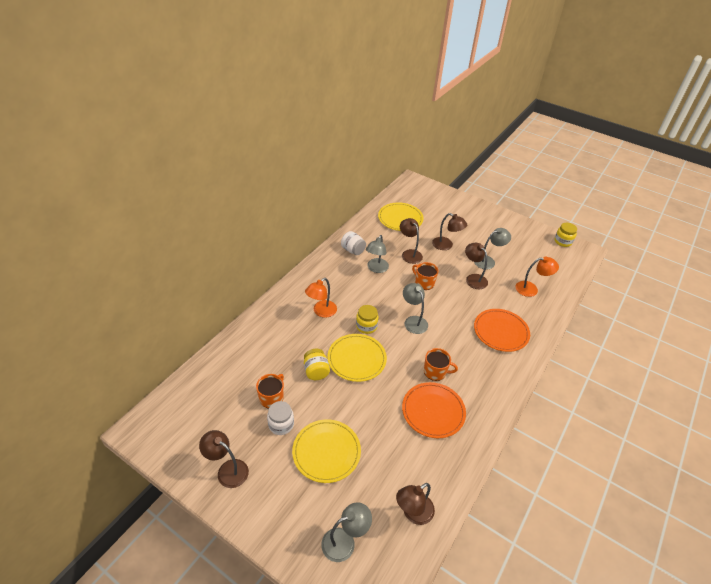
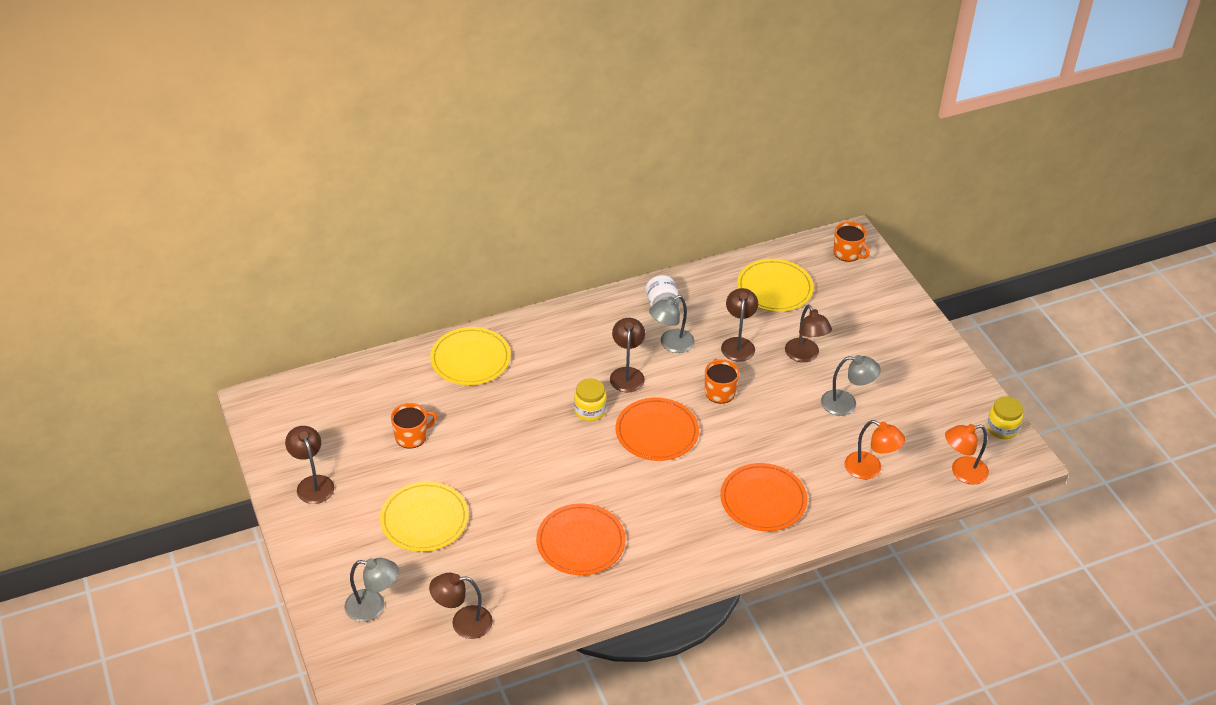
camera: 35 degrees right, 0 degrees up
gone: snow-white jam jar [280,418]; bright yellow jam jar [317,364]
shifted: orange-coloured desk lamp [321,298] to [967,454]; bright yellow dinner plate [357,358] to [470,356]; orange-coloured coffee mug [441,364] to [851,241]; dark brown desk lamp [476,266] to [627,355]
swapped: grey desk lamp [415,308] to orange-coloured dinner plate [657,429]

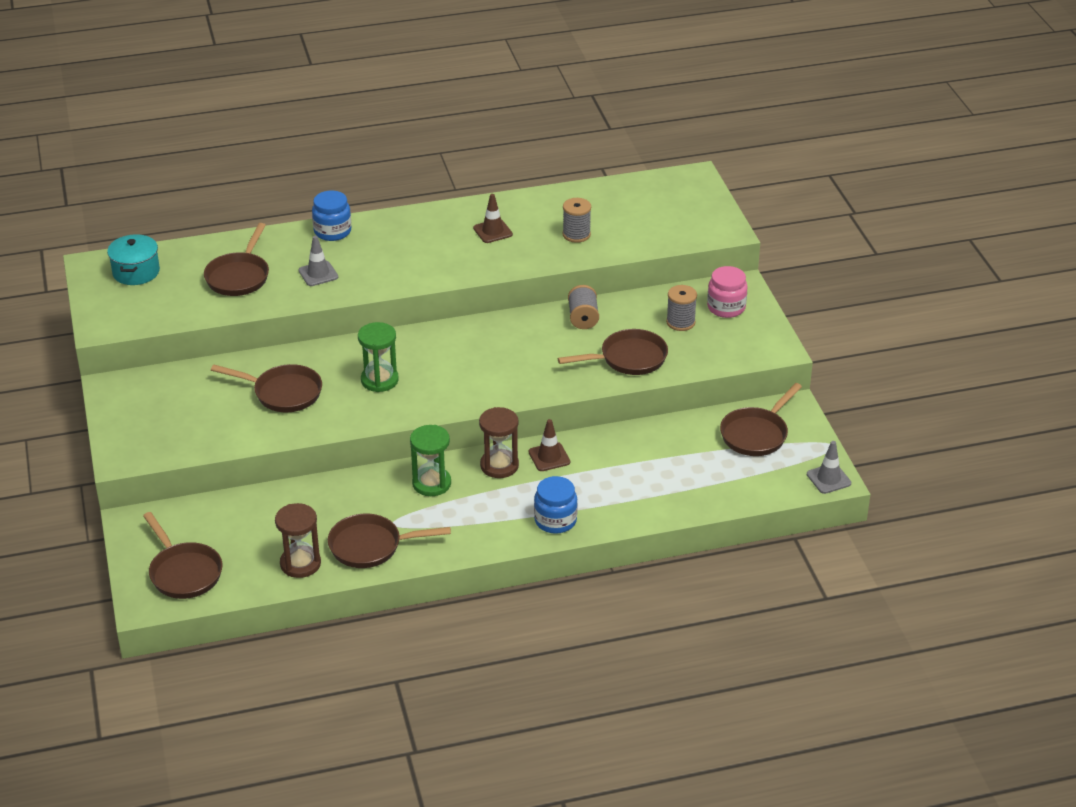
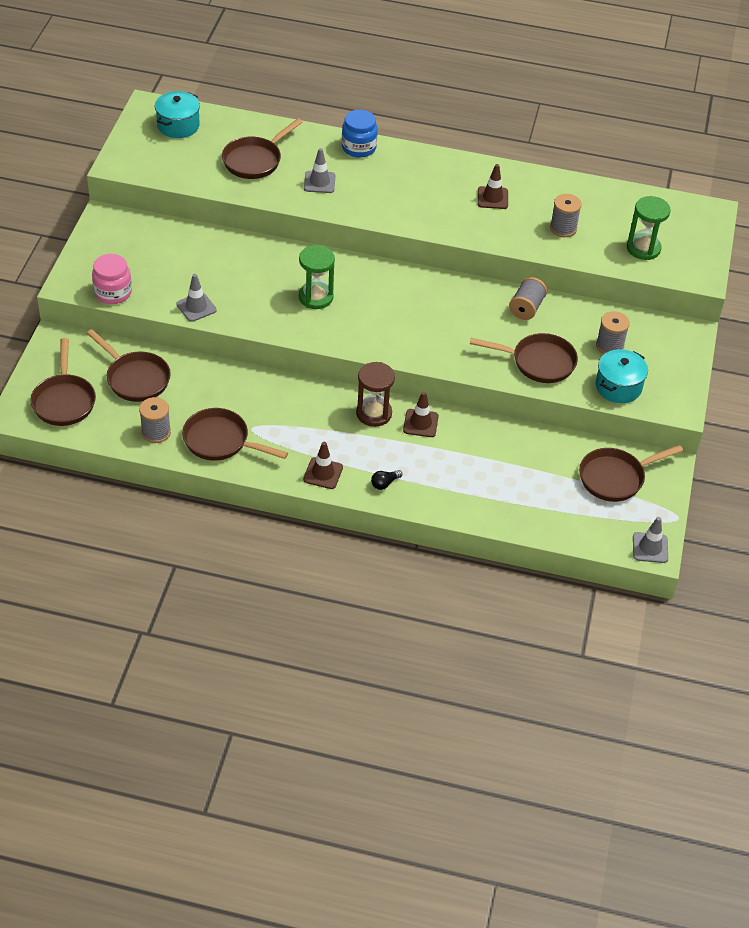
camera: 25 degrees right, 10 degrees up
new: grey traffic cone [196,298]; dark brown traffic cone [323,465]; aqua pot [622,376]
shifted: dark brown frying pan [266,388] to [129,365]; leaf-green hourglass [430,460] to [648,228]; rose-pink jam jar [727,292] to [112,279]
swapped: dark brown hourglass [298,540] to grey reel of thread [155,420]; cobalt jam jar [556,505] to black lightbulb [386,480]

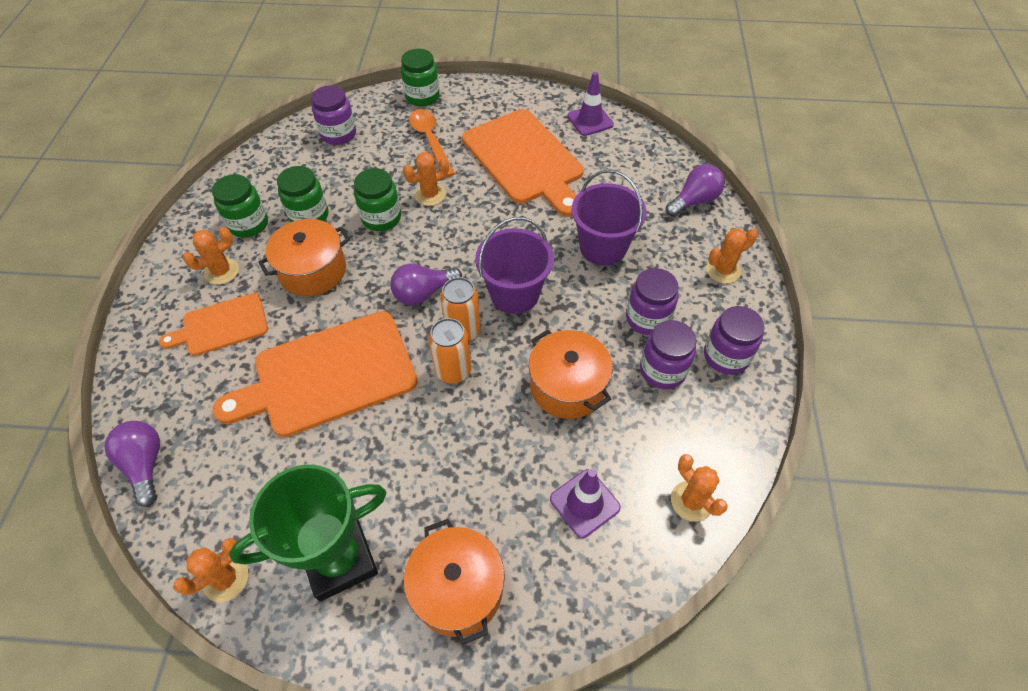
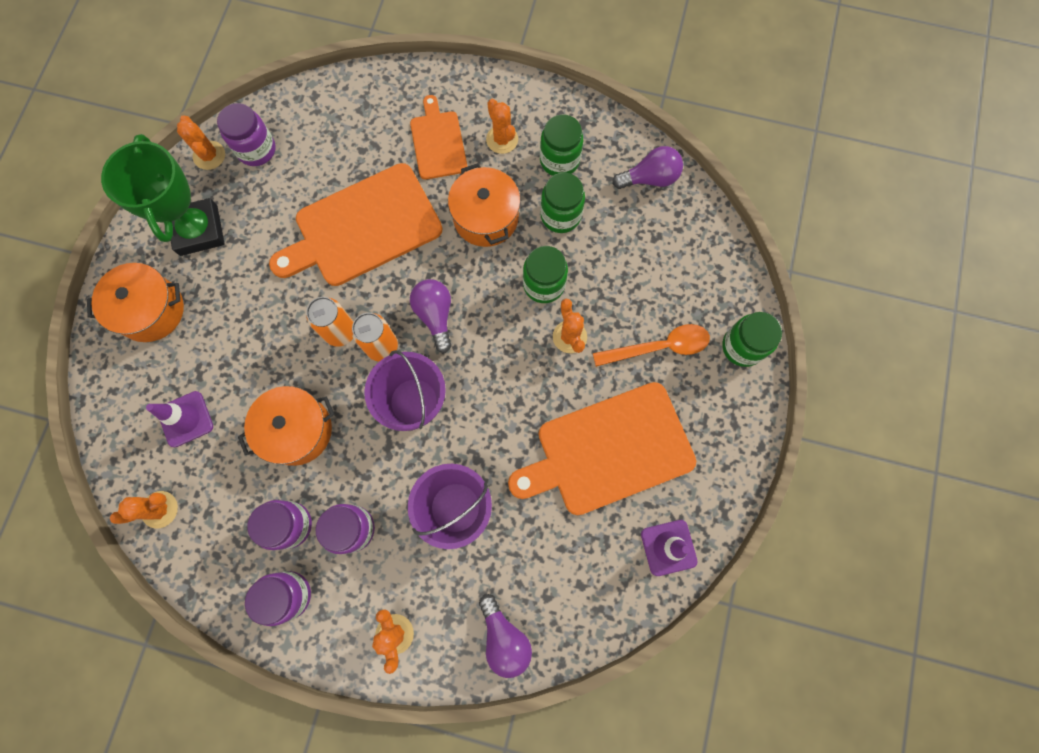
camera: 100 degrees right, 20 degrees up
shifted: purple lightbulb [132,464] to [647,167]; purple jam jar [333,115] to [246,134]
rotated: orange-coloured chopping board [315,374] = [356,224] 105 degrees counterclockwise

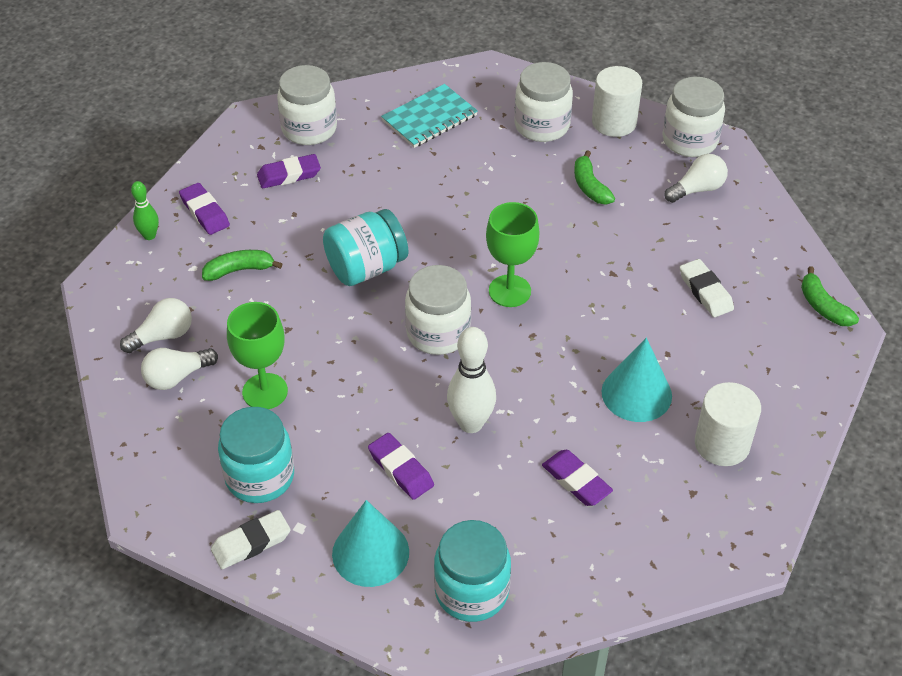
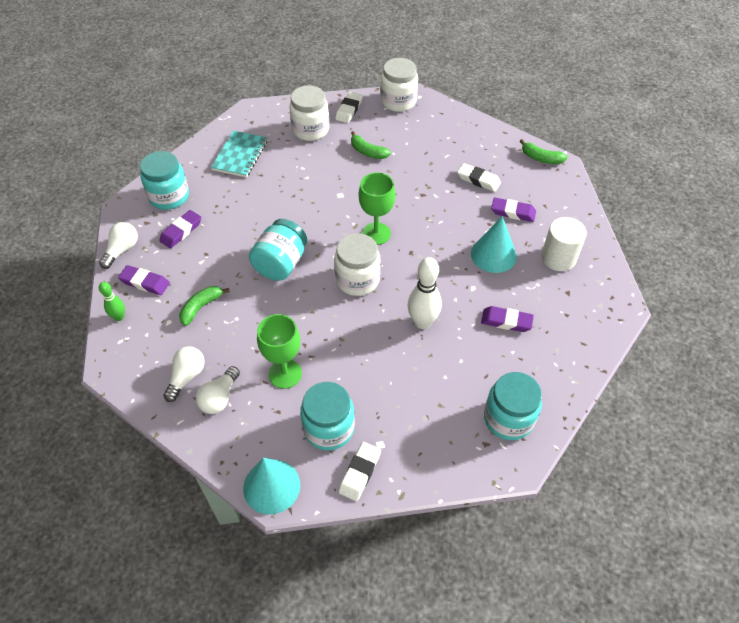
camera: 35 degrees left, 5 degrees up
shifted: aqua cone shape [370,543] to [271,486]; purple gum eraser [401,466] to [513,210]; snow-white lightbulb [696,178] to [118,245]
swapped: snow-white cylinder [617,101] to snow-white gum eraser [349,107]
repainted: snow-white jam jar [307,105] to aqua jam jar [164,180]

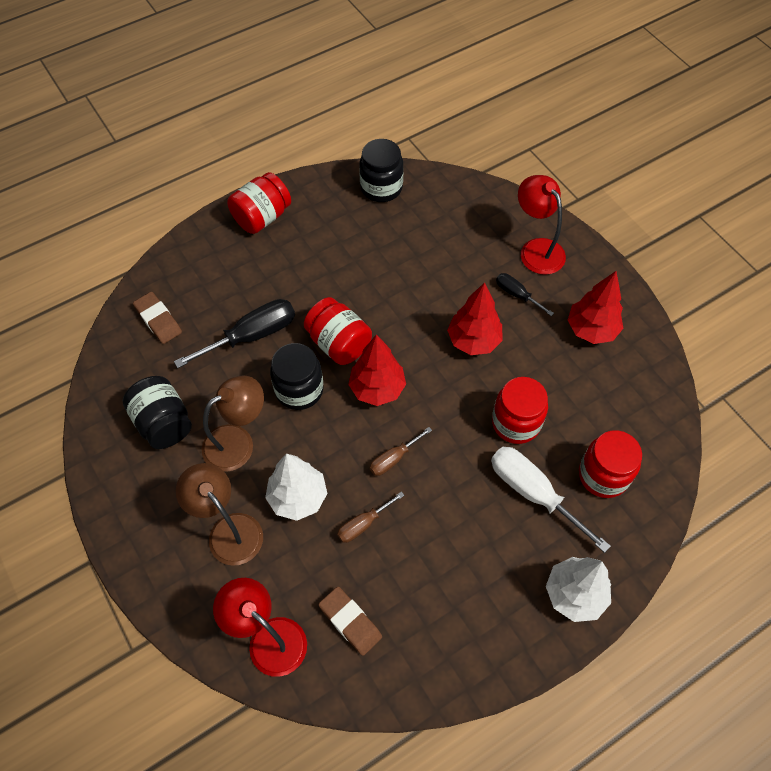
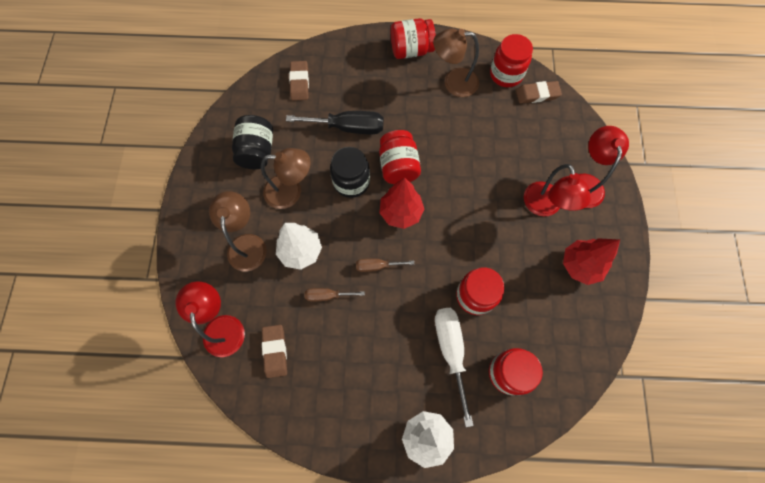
camera: 35 degrees right, 10 degrees up
gone: scarlet tree [475,319]
new: dark brown desk lamp [456,62]; dark brown gum eraser [539,92]
swapped: black hand screwdriver [525,294] to scarlet desk lamp [557,190]
repainted: black jam jar [381,170] to scarlet jam jar [511,60]

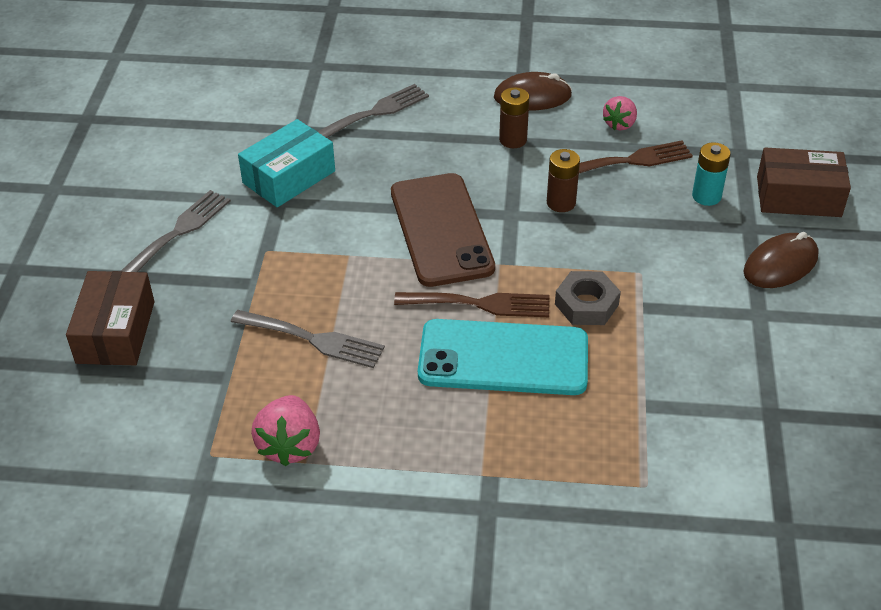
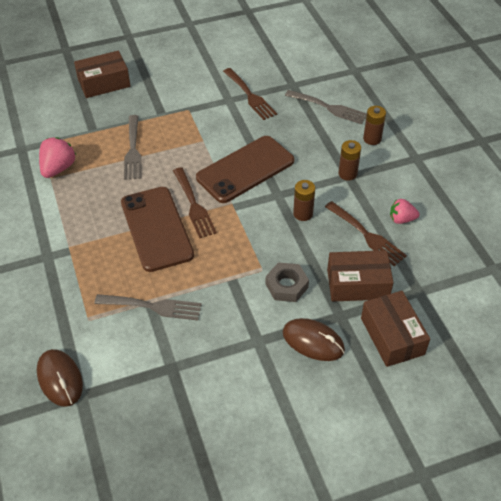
camera: 65 degrees right, 5 degrees up
new: dark brown power cell [374,125]
shifted: grey table fork [176,231] to [148,307]; dark brown mouse [533,91] to [60,378]; grey hexagon nut [588,298] to [287,282]
swapped: aqua parcel [286,163] to dark brown table fork [250,94]; aqua power cell [711,174] to dark brown parcel [360,276]
repainted: aqua smartphone [503,357] to dark brown smartphone [157,229]
rotated: rose-pink berry [285,430] = [57,157] 135 degrees clockwise

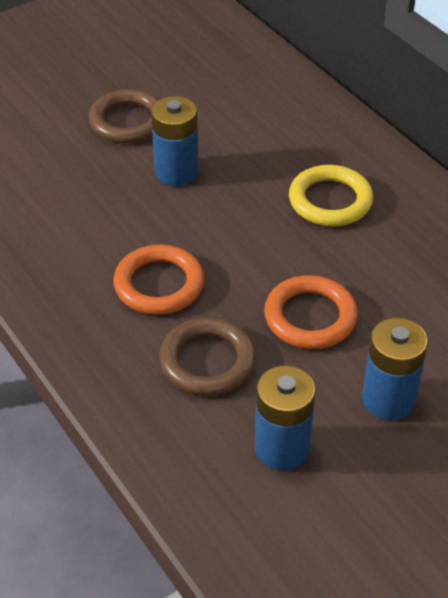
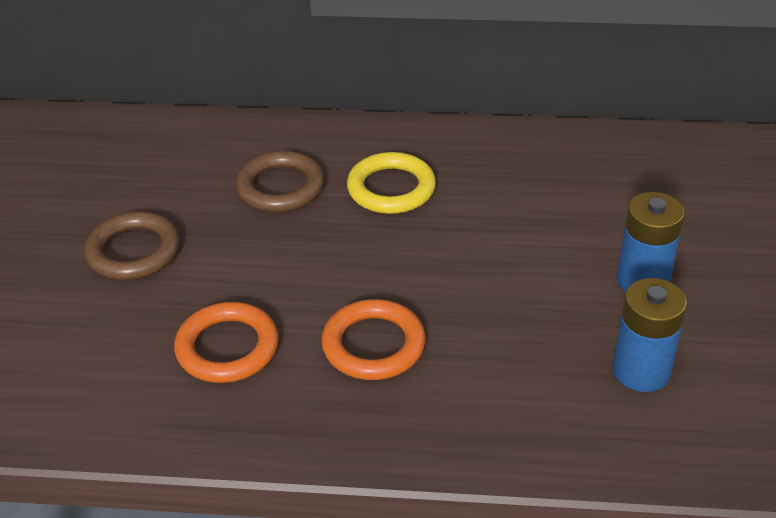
camera: 50 degrees left, 5 degrees down
gone: cobalt power cell [175,141]
shifted: dark brown ring [207,356] to [280,181]; orange-coloured ring [311,312] to [226,342]

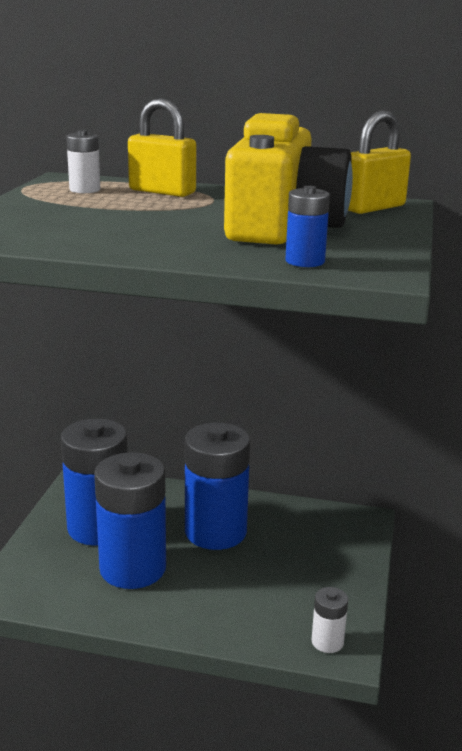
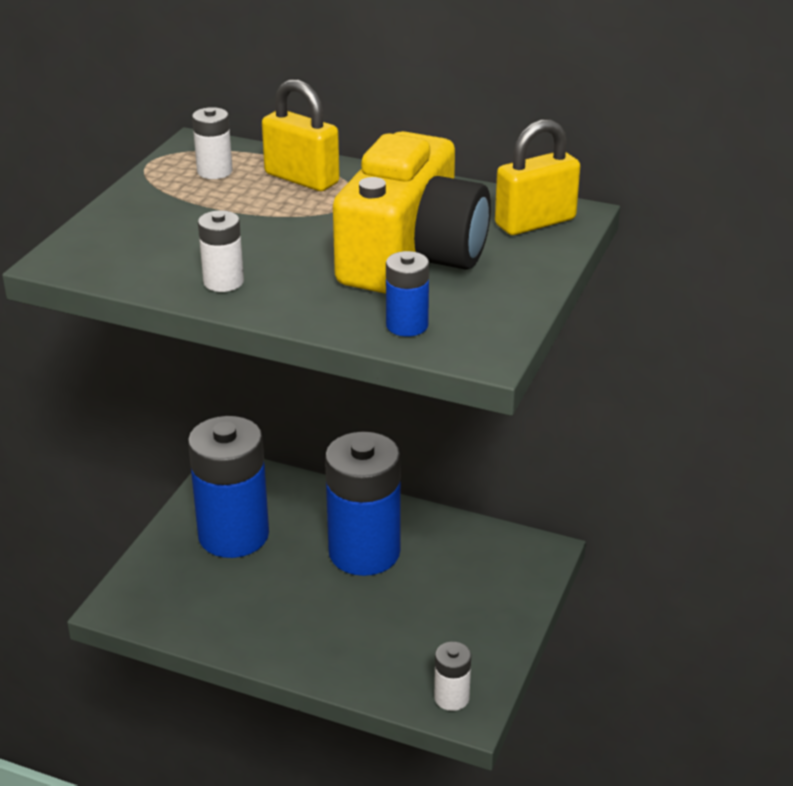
camera: 10 degrees right, 10 degrees up
gone: cobalt power cell [130,520]
new: snow-white power cell [221,251]

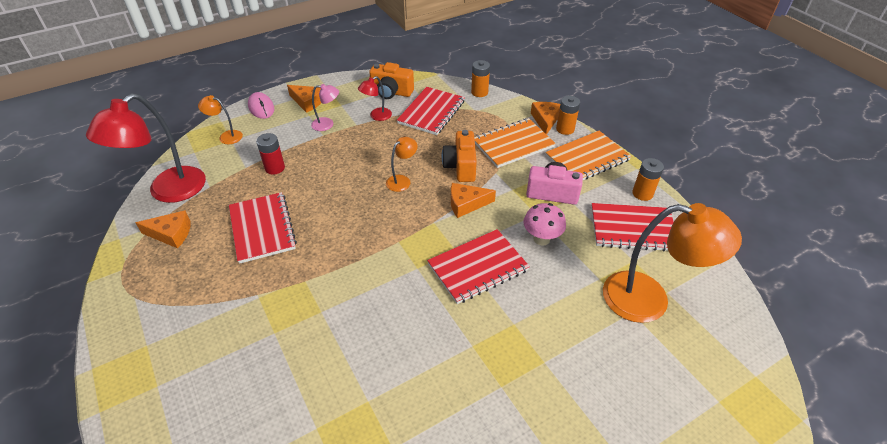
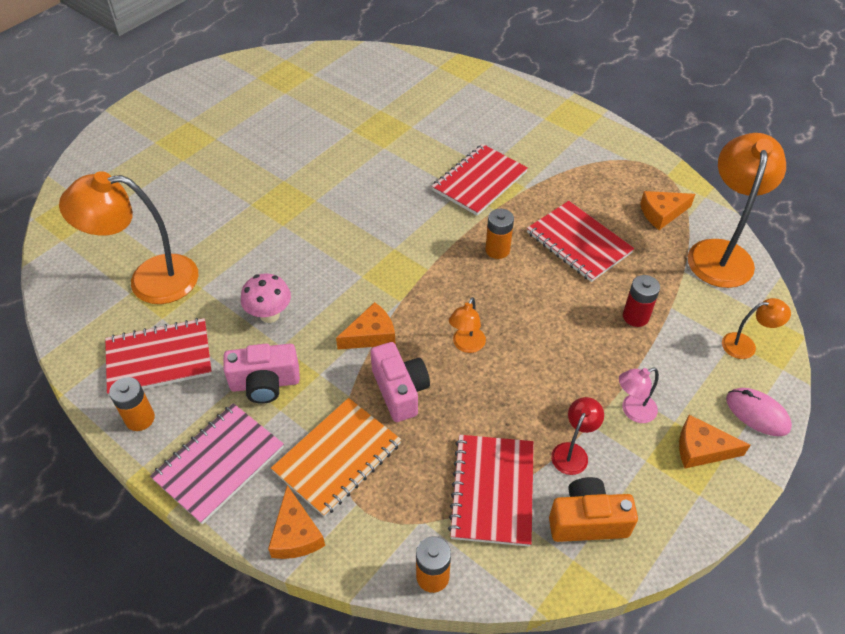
camera: 160 degrees right, 5 degrees up
shifted: scarlet exercise book [478,266] to [480,180]; orange-coloured power cell [568,115] to [499,234]
repainted: scarlet desk lamp [146,148] to orange-coloured desk lamp [737,210]; orange-coloured photo camera [459,156] to rose-pink photo camera [400,382]; orange-coloured exercise book [589,155] to rose-pink exercise book [217,463]

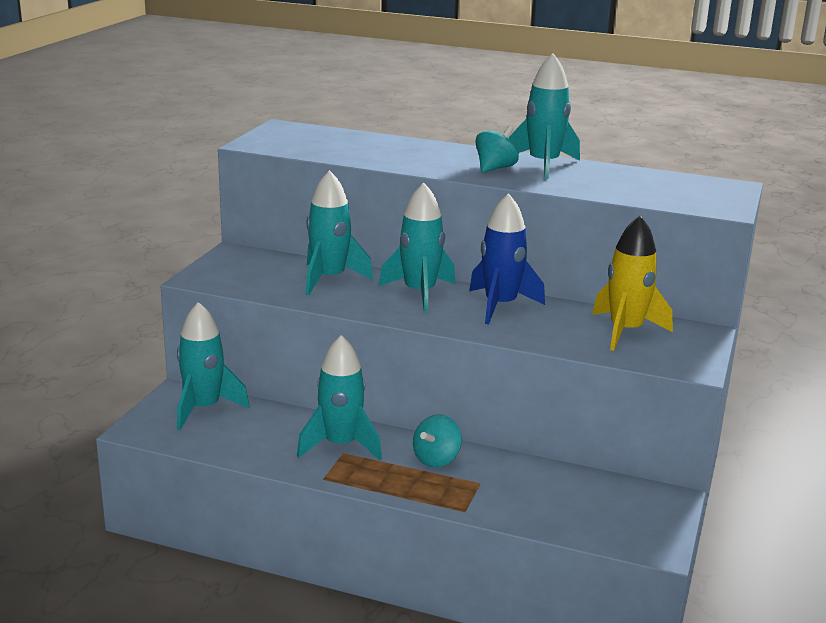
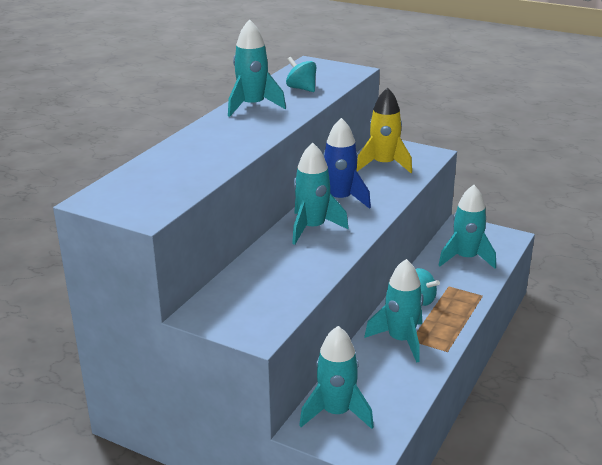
camera: 80 degrees left, 5 degrees up
shifted: aqua rocket [339,232] to [467,227]; aqua spinning top [497,149] to [301,74]

